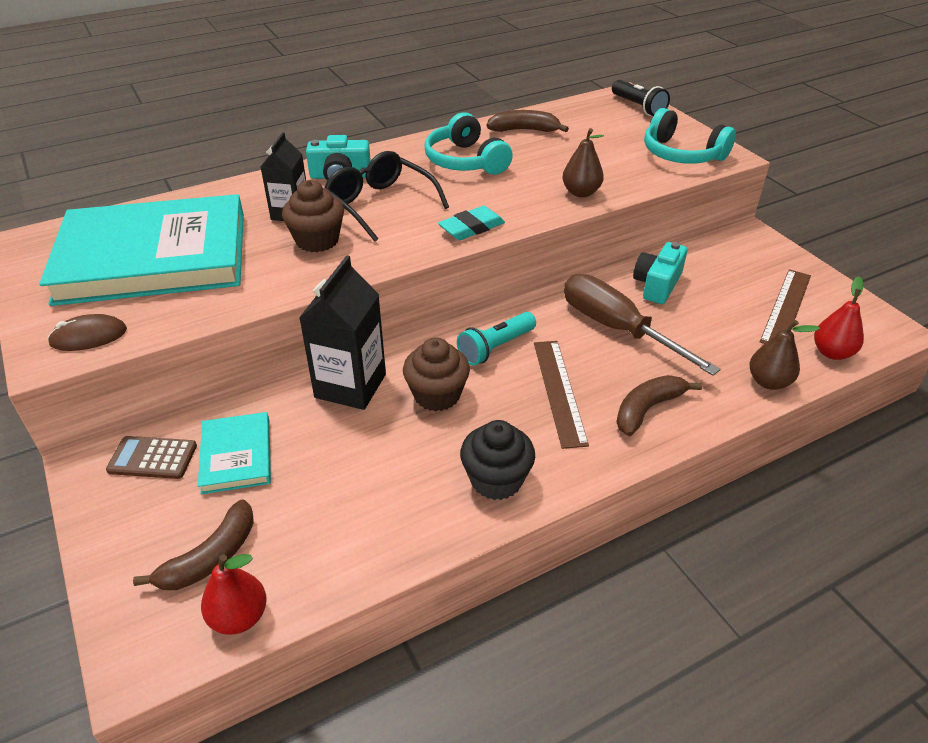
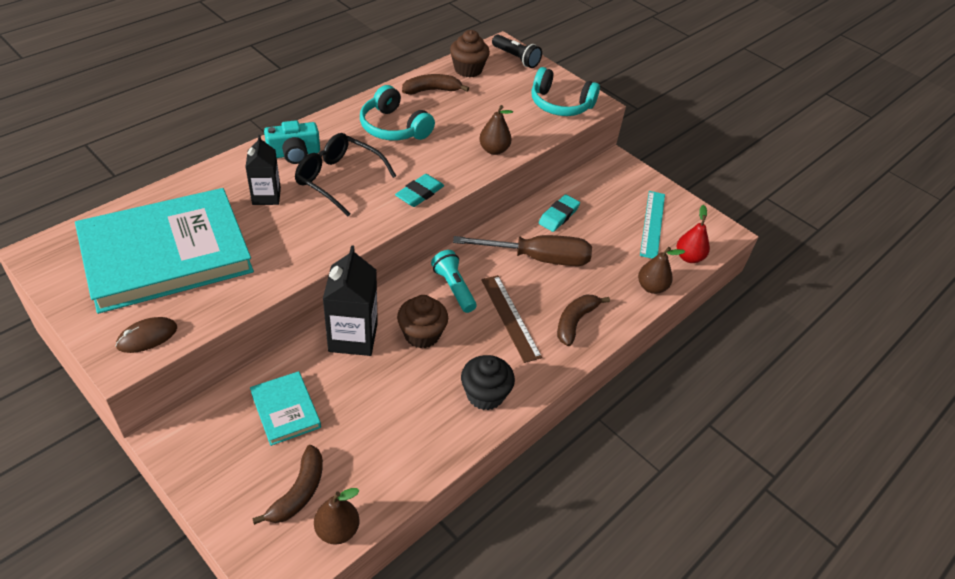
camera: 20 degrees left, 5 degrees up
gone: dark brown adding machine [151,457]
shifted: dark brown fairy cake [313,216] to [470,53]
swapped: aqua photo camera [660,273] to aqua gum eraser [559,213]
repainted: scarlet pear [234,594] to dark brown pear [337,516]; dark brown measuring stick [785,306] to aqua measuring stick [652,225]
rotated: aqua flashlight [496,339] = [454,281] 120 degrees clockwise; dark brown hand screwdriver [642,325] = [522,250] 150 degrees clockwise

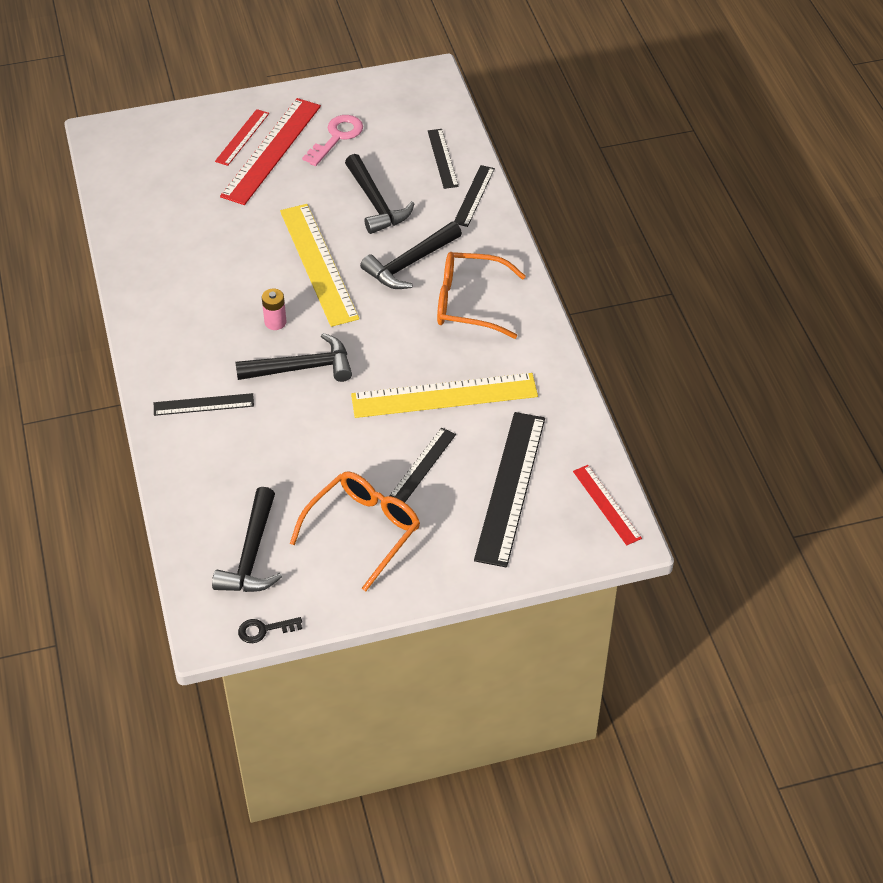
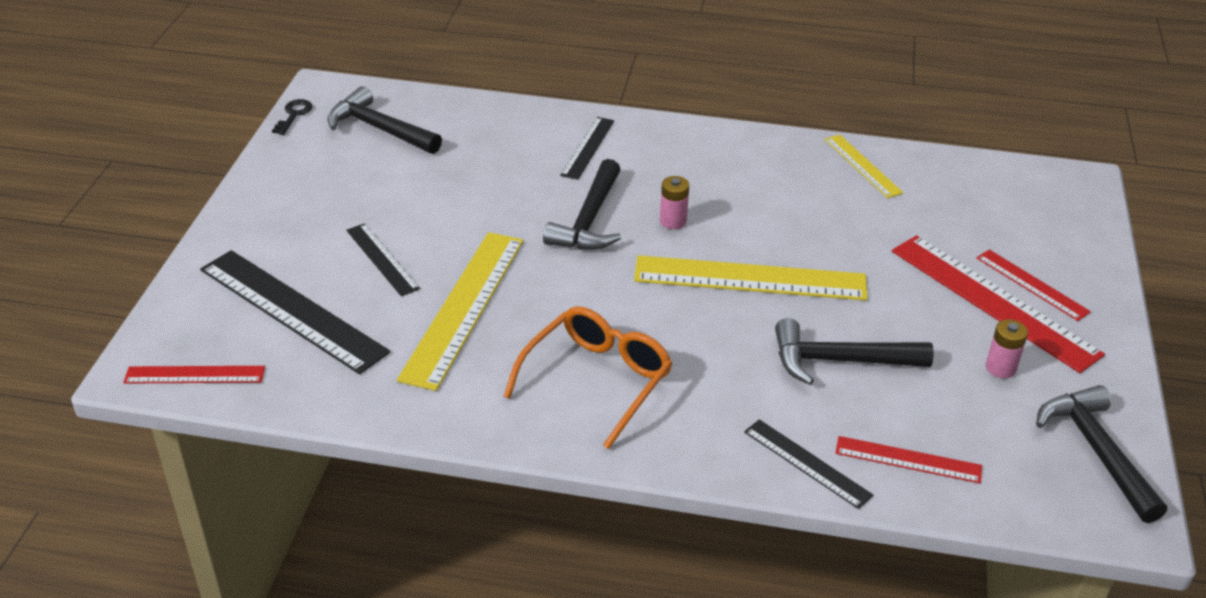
camera: 115 degrees right, 10 degrees down
gone: orange-coloured eyeglasses [355,531]
new: bright yellow measuring stick [864,166]
shifted: black hammer [411,255] to [1101,454]
swapped: rose-pink latchkey [332,140] to rose-pink power cell [1007,348]
repainted: black measuring stick [443,159] to scarlet measuring stick [908,460]

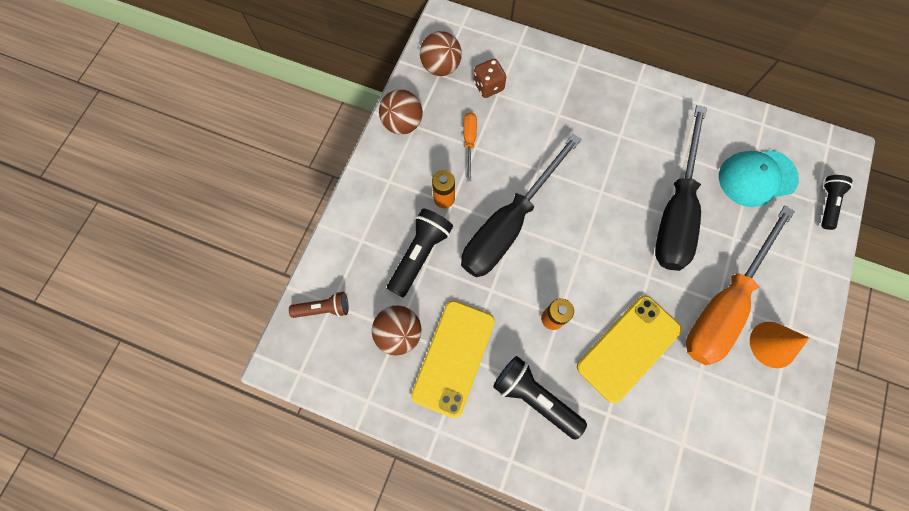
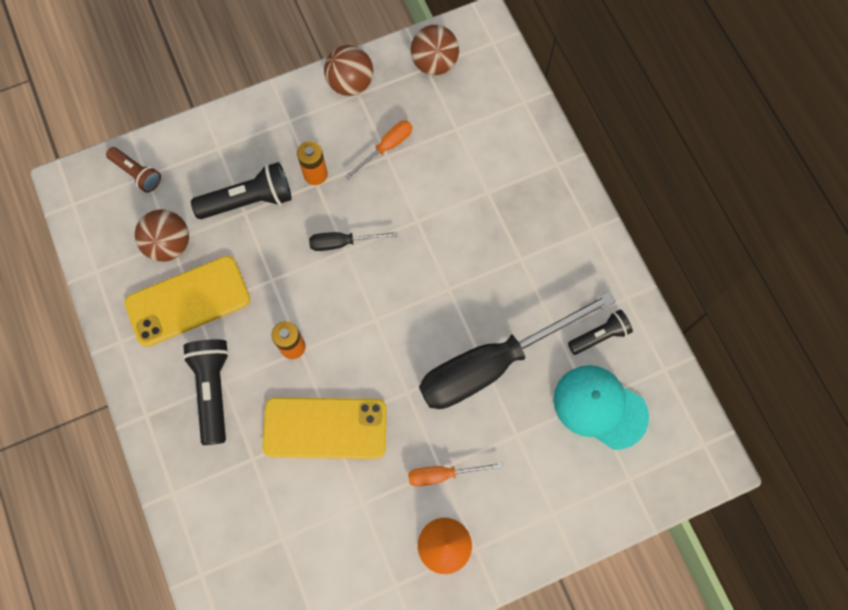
camera: 45 degrees right, 0 degrees up
gone: dark brown dice [490,78]
shifted: black flashlight [837,202] to [600,332]
scaled: black hand screwdriver [521,205] = [353,241] x0.43; orange-coloured hand screwdriver [740,285] = [455,474] x0.43

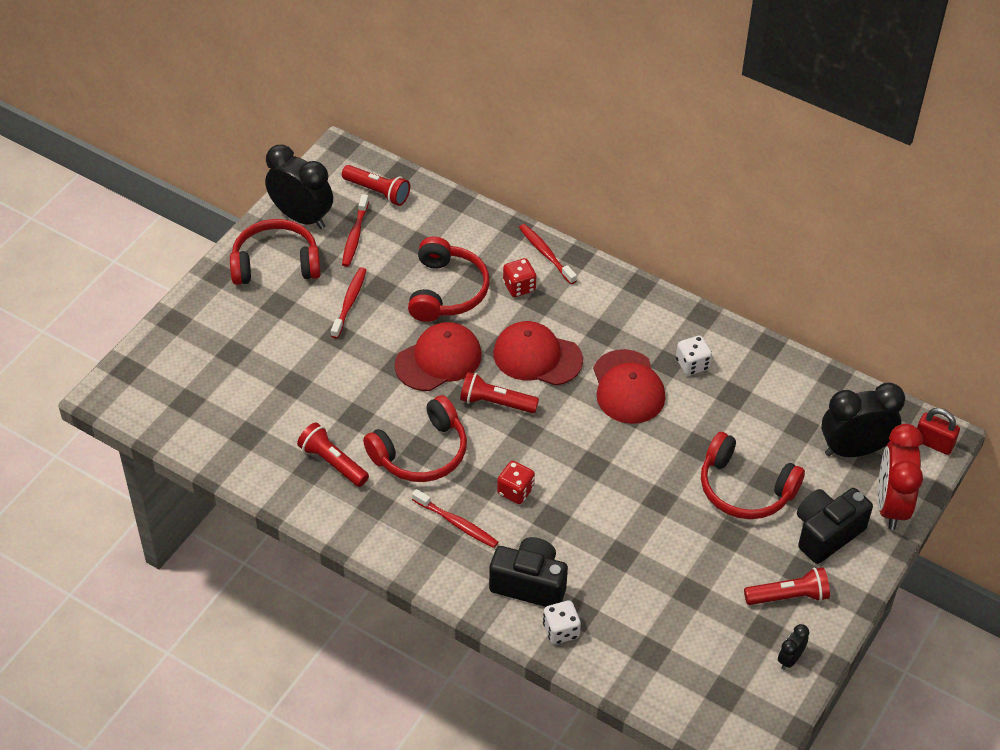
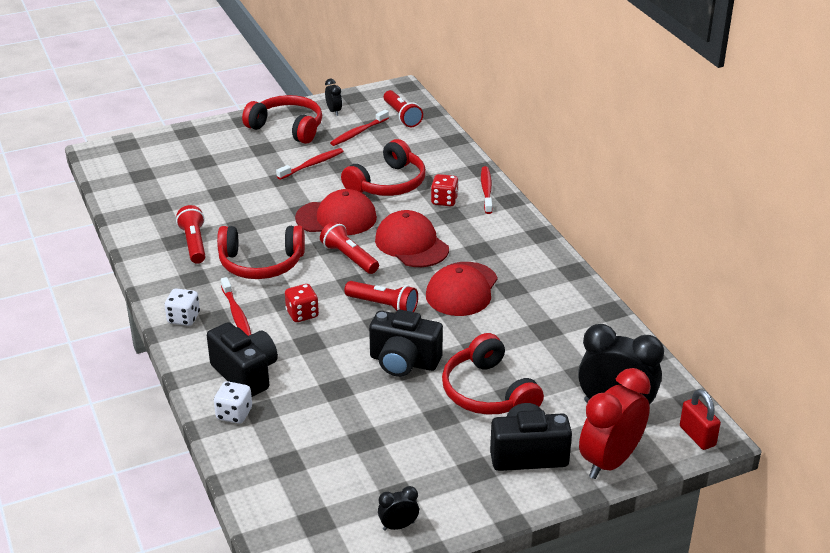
camera: 35 degrees right, 15 degrees down
new: black photo camera [406,343]
shifted: snow-white dice [694,355] to [182,307]; scarlet flashlight [787,586] to [381,296]
scaled: black clock [299,187] = [333,97] x0.46

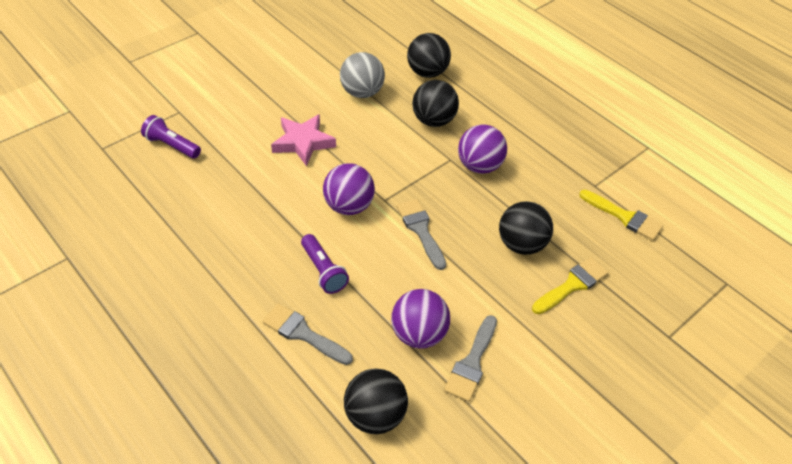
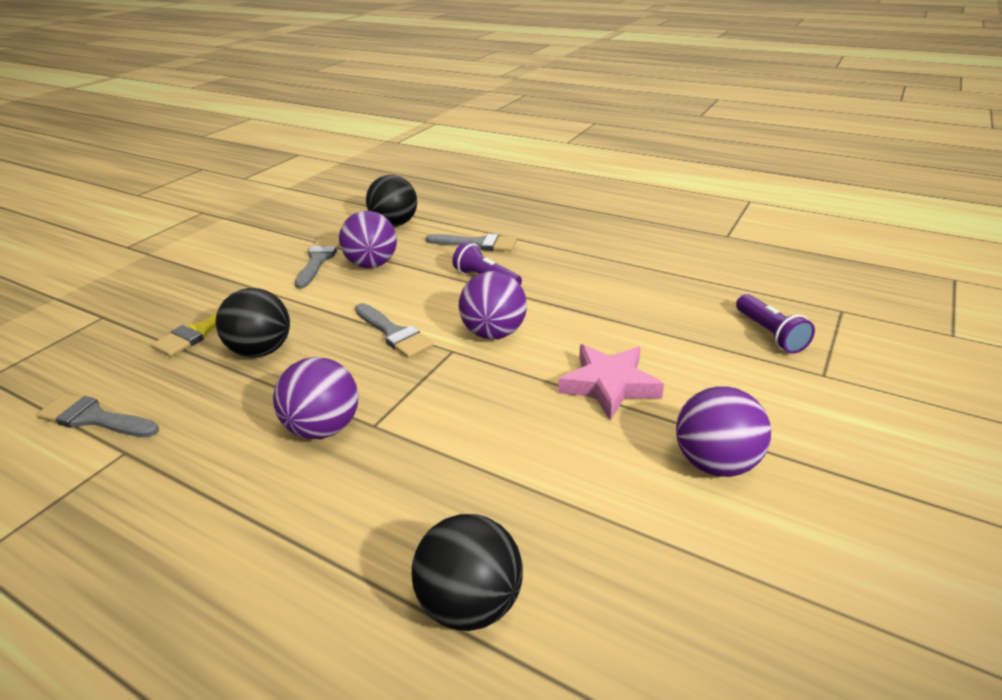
camera: 165 degrees right, 15 degrees down
gone: grey play ball [362,75]; black play ball [435,103]
new: purple play ball [723,431]
repainted: bright yellow paint brush [621,215] to grey paint brush [97,415]
rotated: purple flashlight [171,137] = [775,324] 60 degrees clockwise

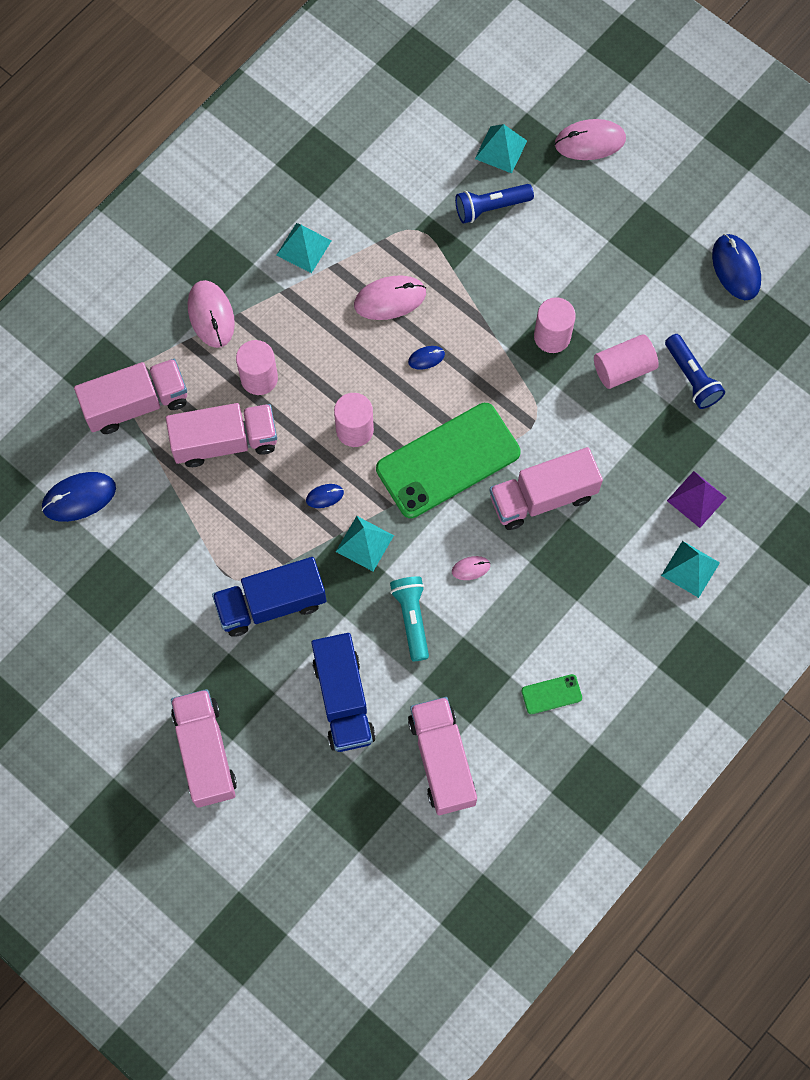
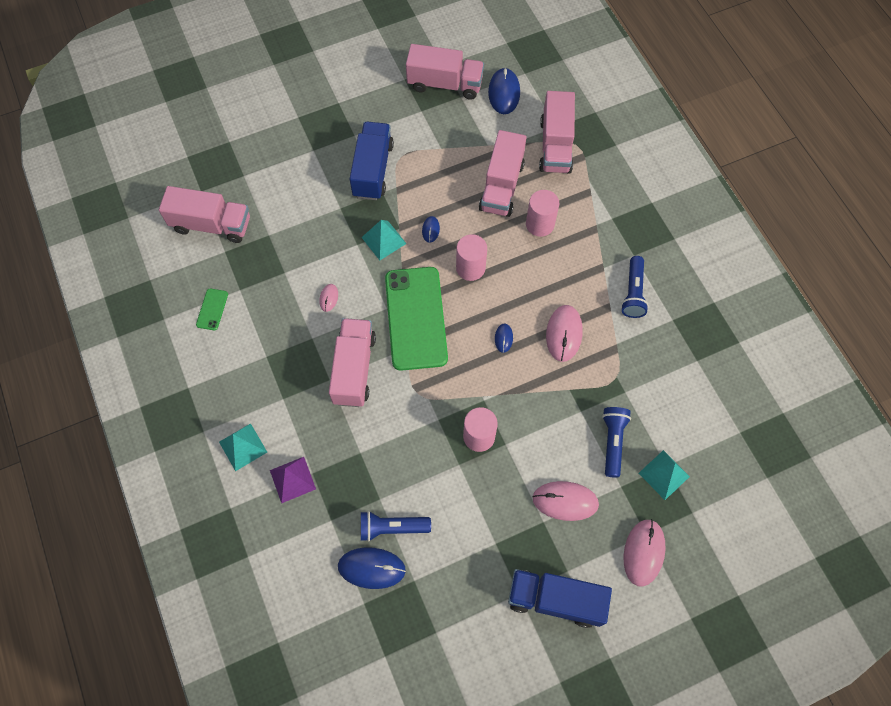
camera: 115 degrees right, 5 degrees down
gone: aqua flashlight [409,618]; rose-pink cylinder [626,361]
shifted: rose-pink lorry [204,748] to [445,72]; rose-pink mouse [211,314] to [565,501]; cobalt lorry [343,692] to [560,598]; cobalt mouse [736,267] to [372,568]
swapped: aqua pyramid shape [303,248] to cobalt flashlight [635,287]

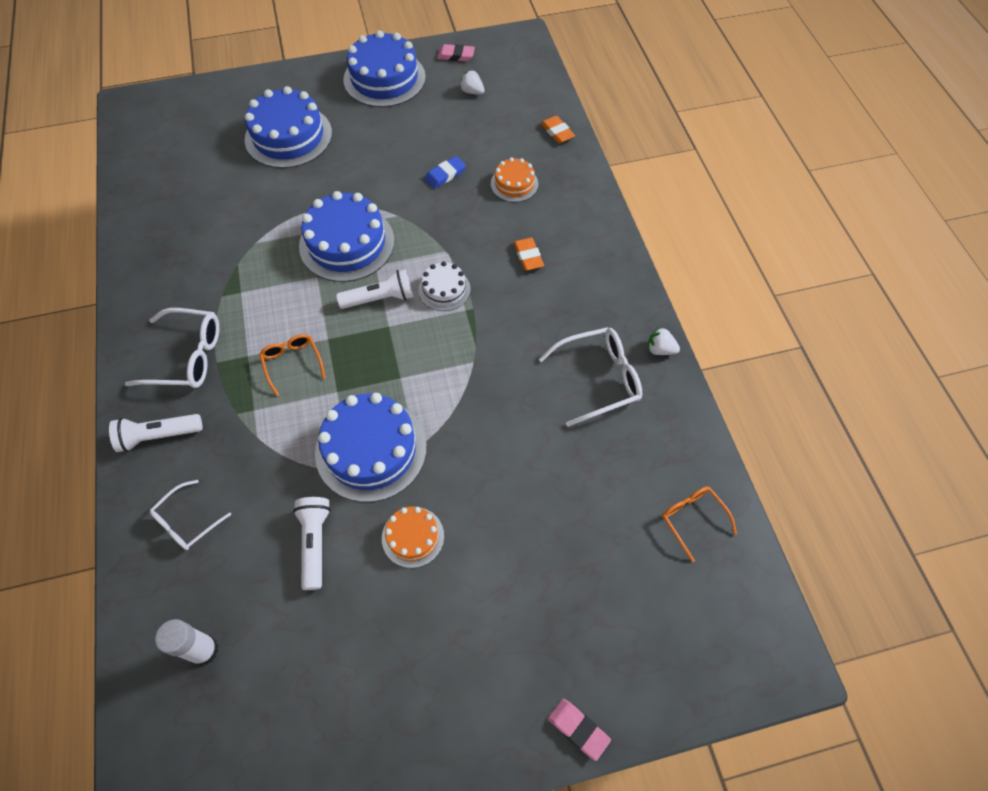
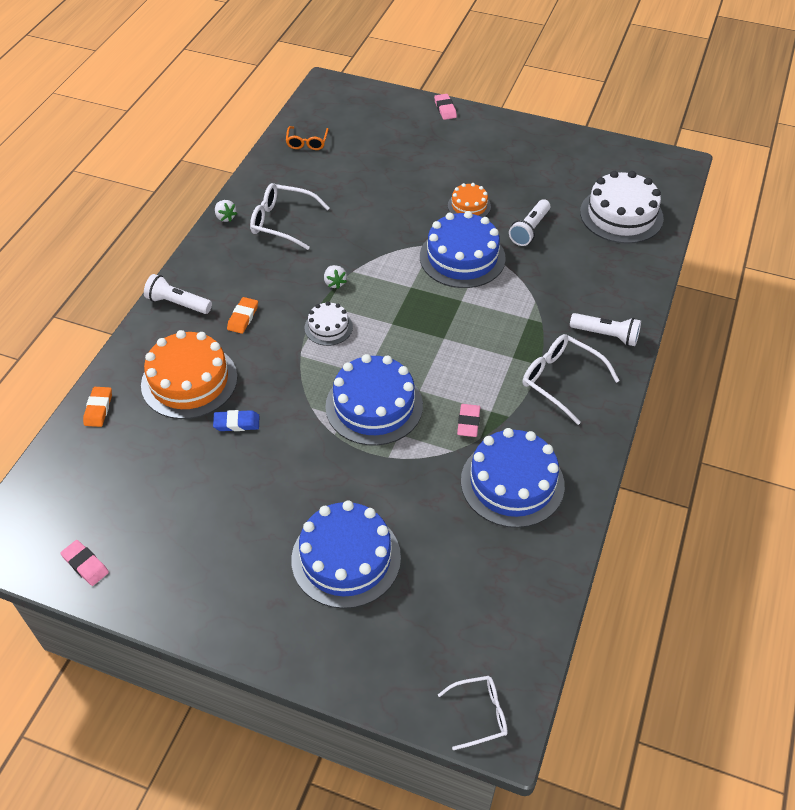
camera: 145 degrees left, 10 degrees down
gone: orange-coloured eyeglasses [292,365]
new: rose-pink gum eraser [468,420]
shifted: snow-white eyeglasses [190,515] to [473,713]; snow-white flashlight [374,289] to [178,294]; cobalt gateau [384,68] to [513,478]; snow-white berry [472,82] to [335,277]
swapped: snow-white glue stick [187,642] to snow-white gateau [622,207]
scaled: orange-coloured gateau [514,179] = [189,374] x1.89

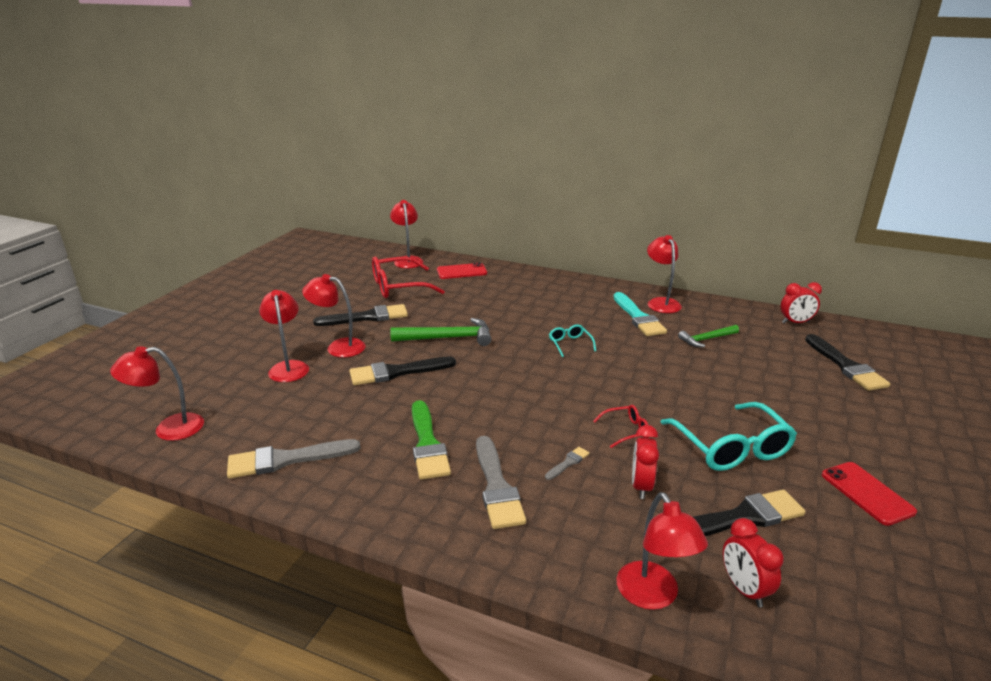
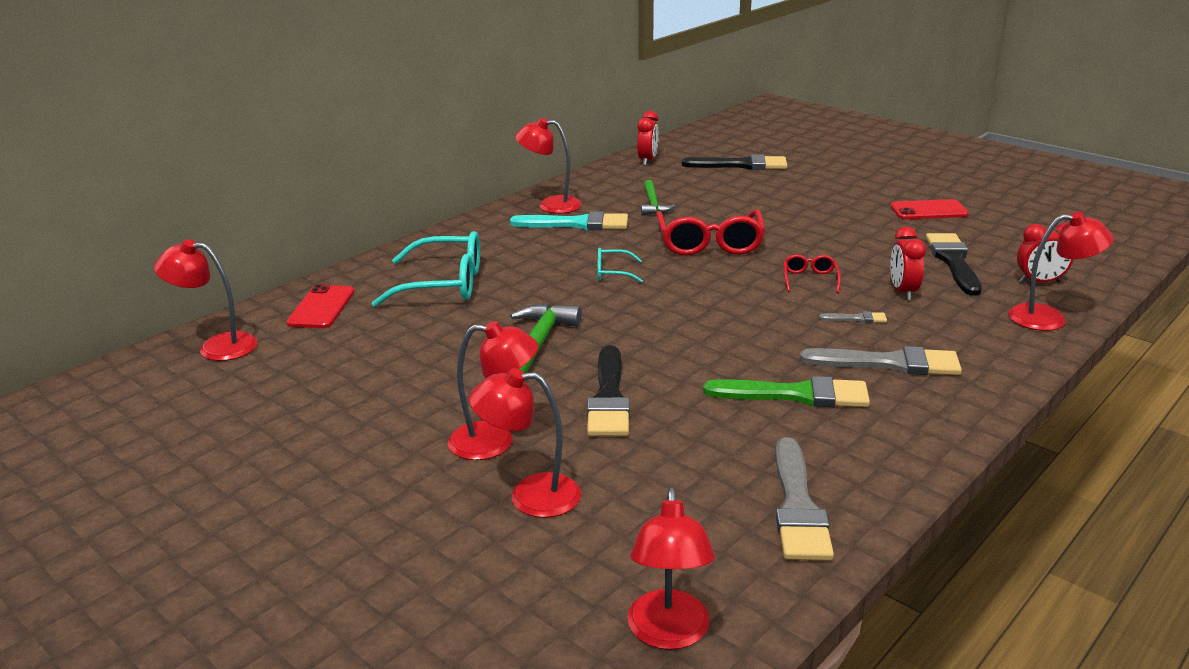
camera: 70 degrees left, 0 degrees up
gone: black paint brush [360,315]
shifted: scarlet eyeglasses [408,277] to [710,233]; aqua eyeglasses [729,436] to [426,269]
rotated: scarlet desk lamp [334,316] = [493,390] 120 degrees counterclockwise; grey paint brush [567,463] = [853,317] 120 degrees clockwise; scarlet clock [645,462] = [908,263] 60 degrees clockwise

